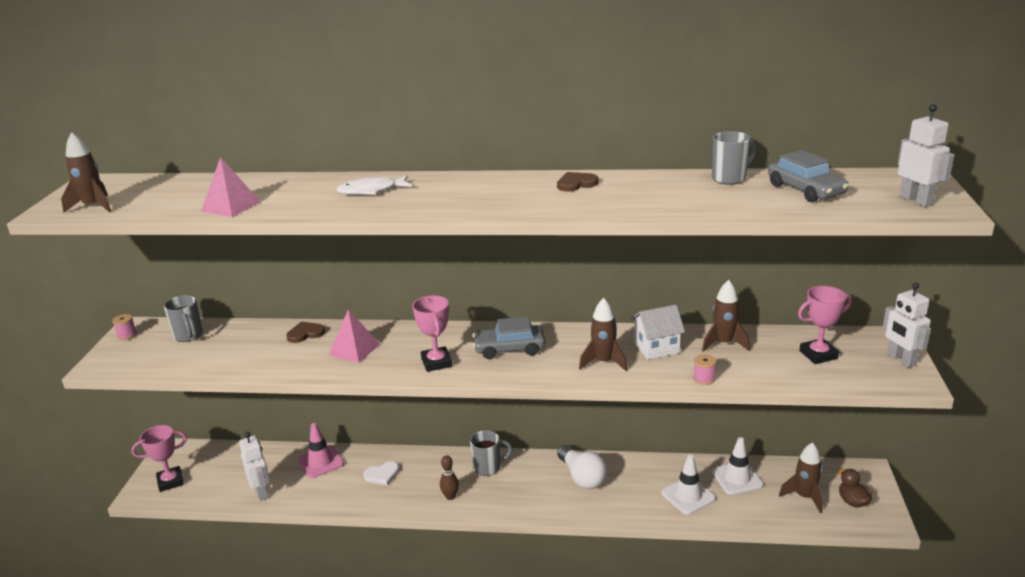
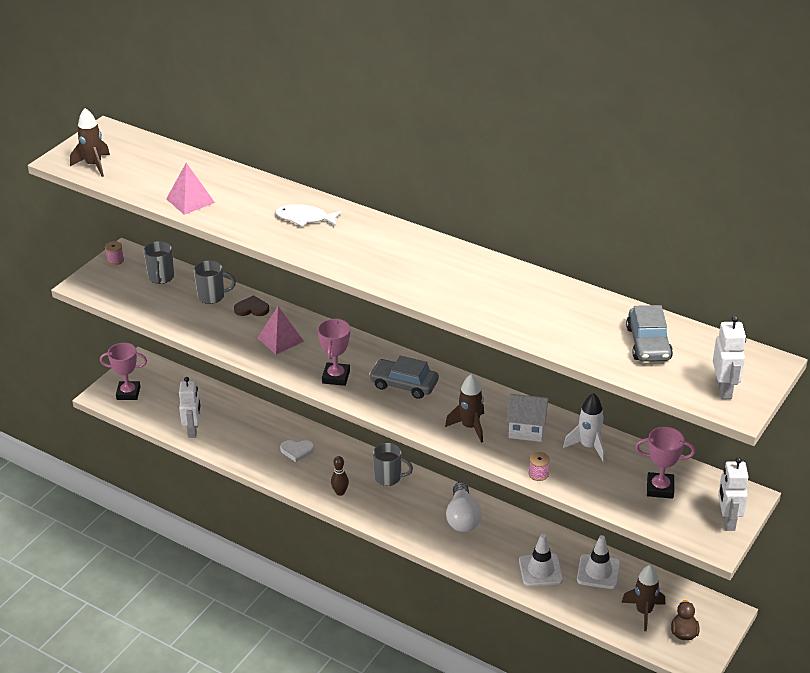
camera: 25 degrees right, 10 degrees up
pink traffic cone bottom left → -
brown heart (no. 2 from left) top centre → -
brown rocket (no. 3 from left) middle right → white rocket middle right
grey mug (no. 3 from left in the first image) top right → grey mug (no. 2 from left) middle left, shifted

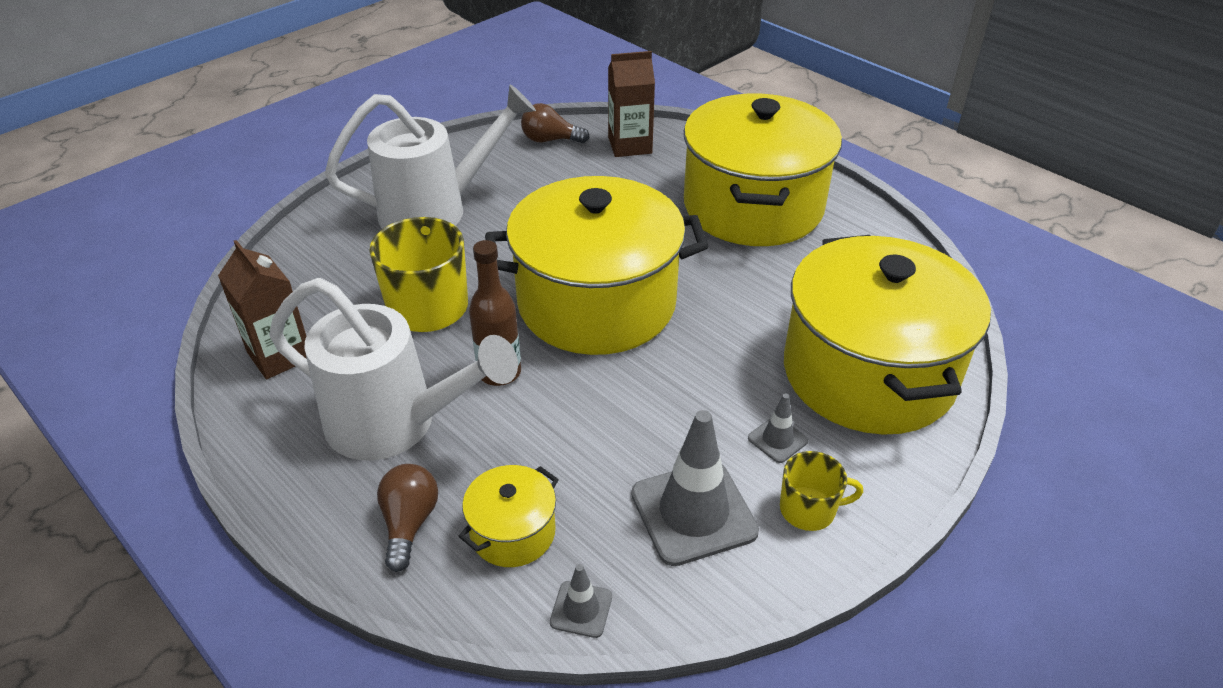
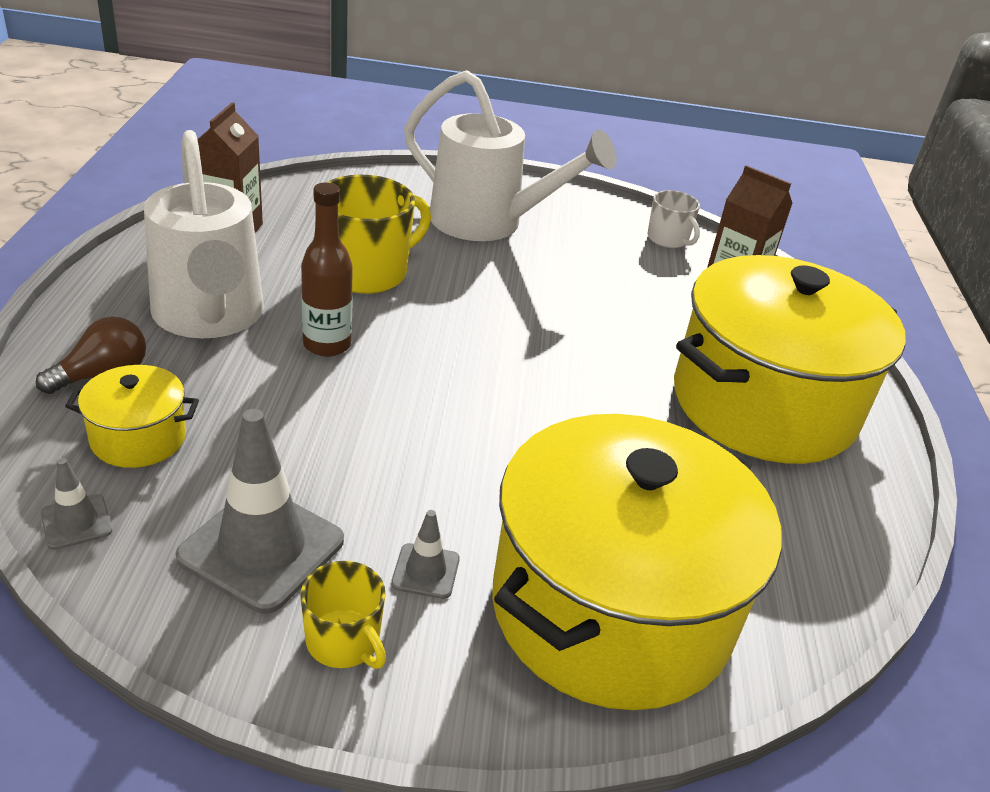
camera: 45 degrees right, 5 degrees down
yellow pot (no. 2 from left) centre → -
brown light bulb (no. 2 from left) top centre → white mug top right

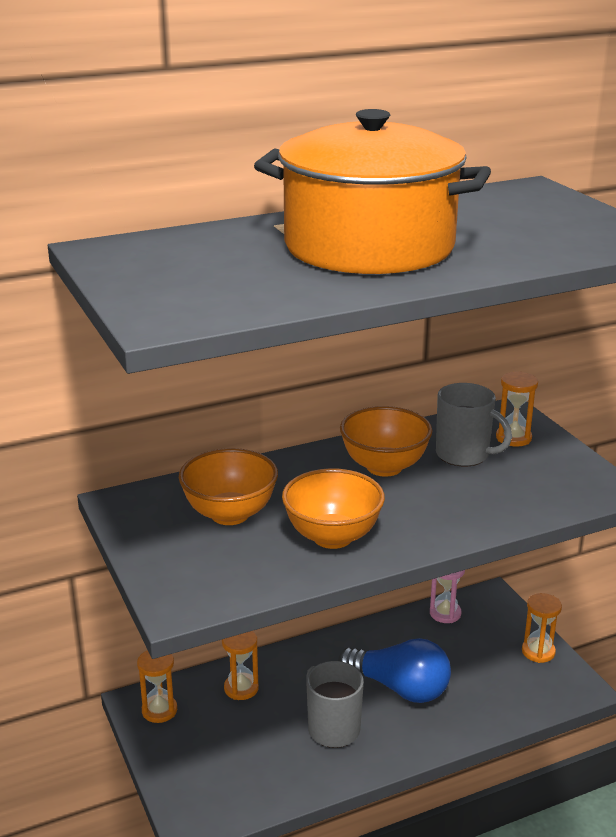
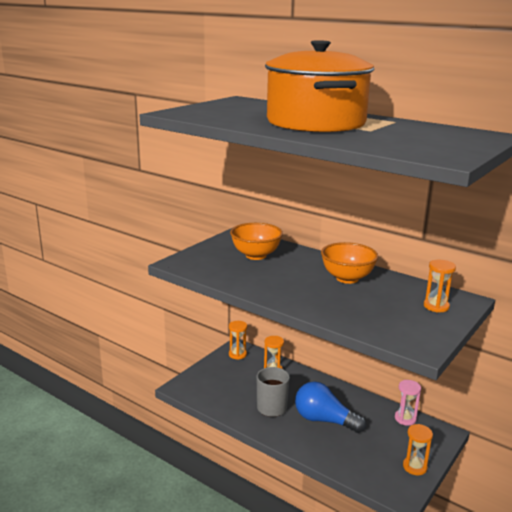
camera: 60 degrees right, 5 degrees down
orange bowl (no. 2 from left) centre → -
blue light bulb bottom centre, 120 degrees clockwise
grey mug (no. 2 from left) middle right → -

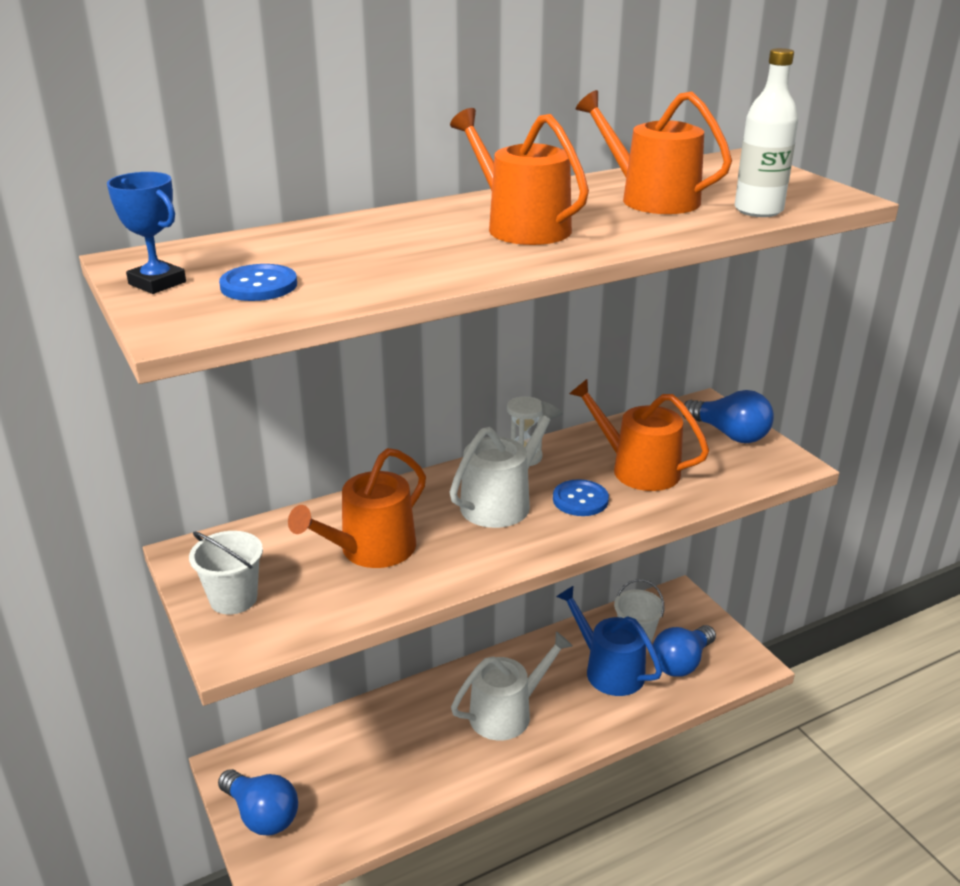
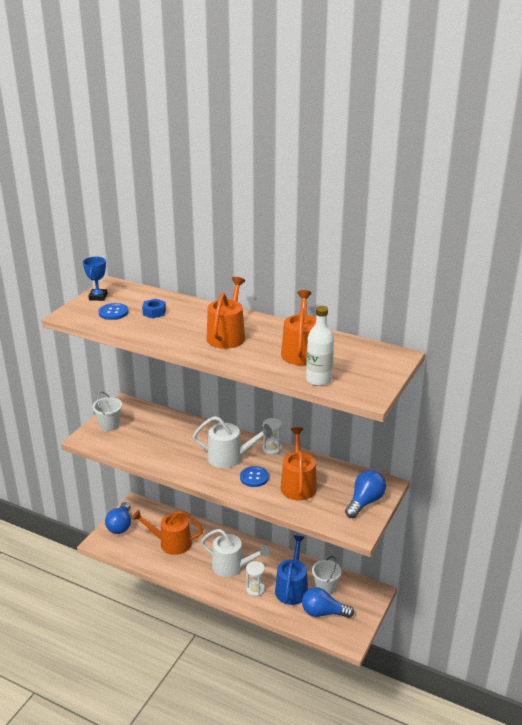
camera: 55 degrees right, 0 degrees up
orange watering can (no. 1 from left) centre → orange watering can (no. 1 from left) bottom left, shifted
blue light bulb (no. 3 from left) middle right → blue light bulb (no. 3 from left) bottom right, 150 degrees counterclockwise
- → blue nut middle left
- → white hourglass (no. 1 from left) bottom centre

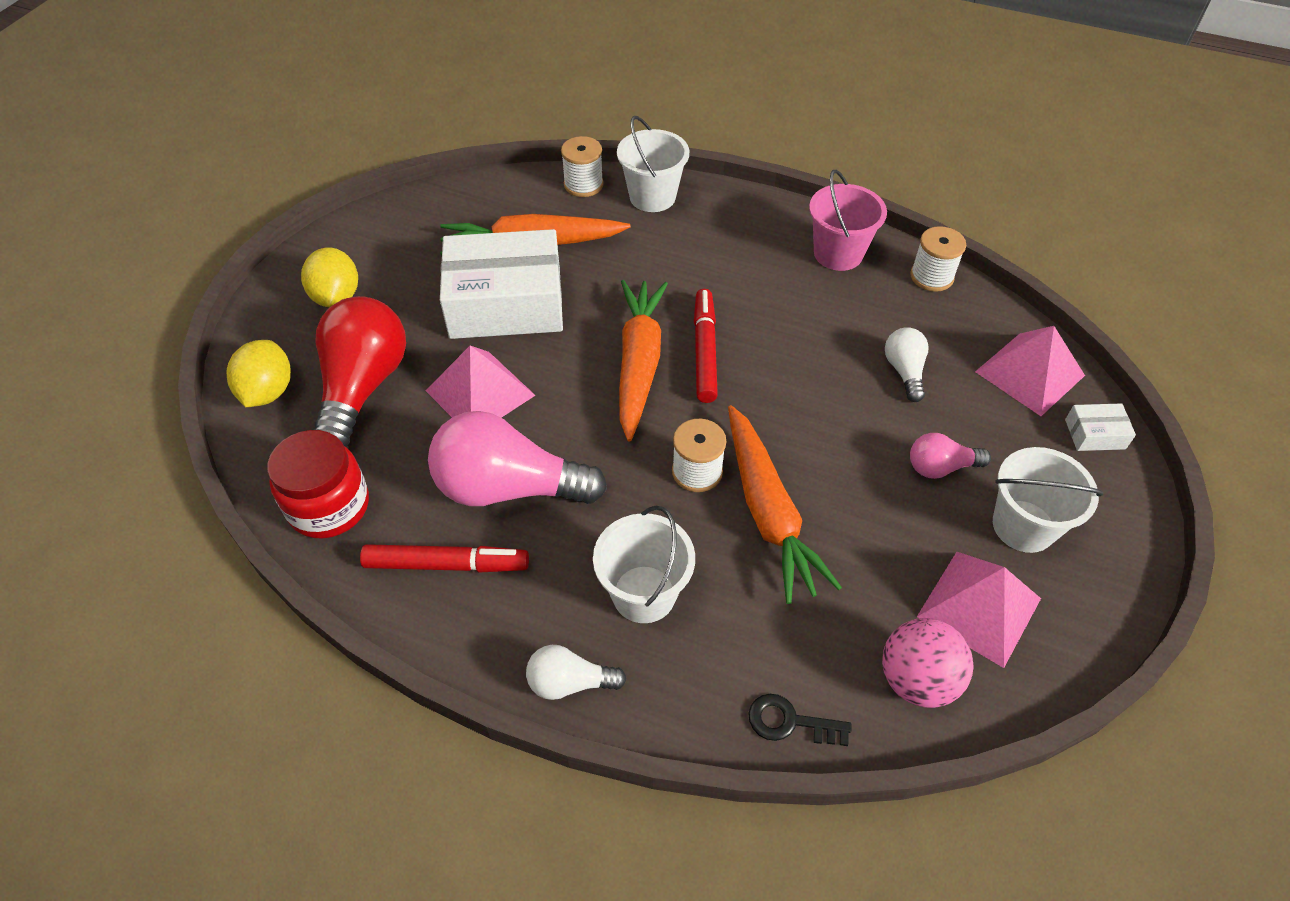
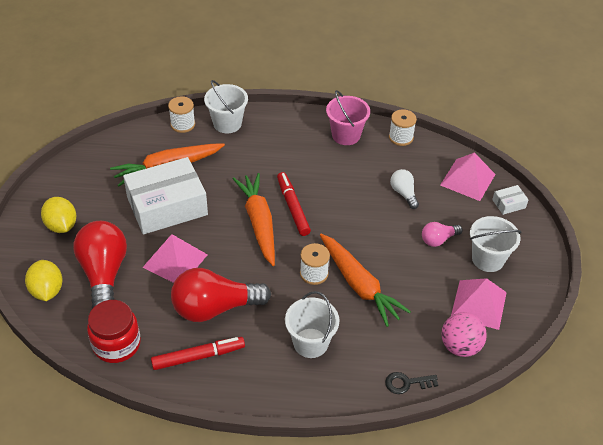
camera: 20 degrees left, 5 degrees down
pink light bulb (no. 1 from left) centre → red light bulb (no. 2 from left) centre
white light bulb (no. 1 from left) bottom centre → -

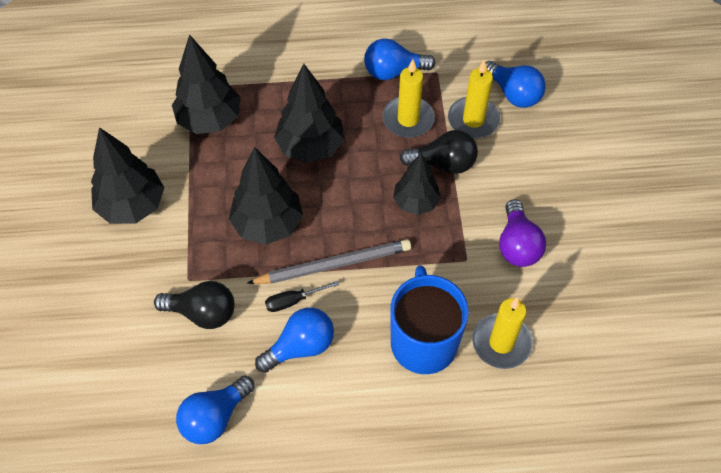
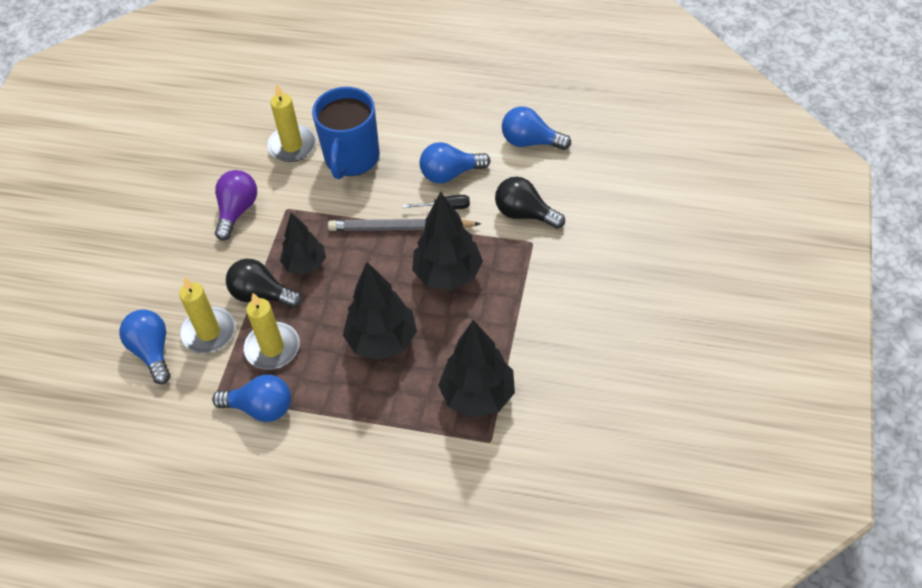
camera: 160 degrees left, 5 degrees down
black tree (no. 1 from left) middle left → -
blue light bulb (no. 1 from left in the first image) bottom left → blue light bulb (no. 4 from left) top centre, 135 degrees counterclockwise

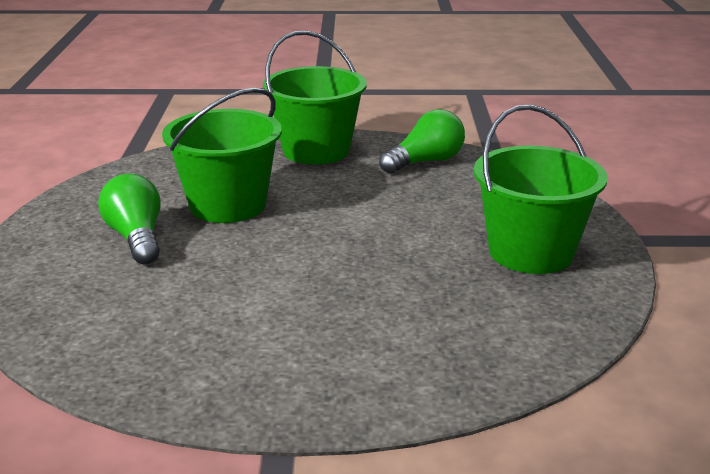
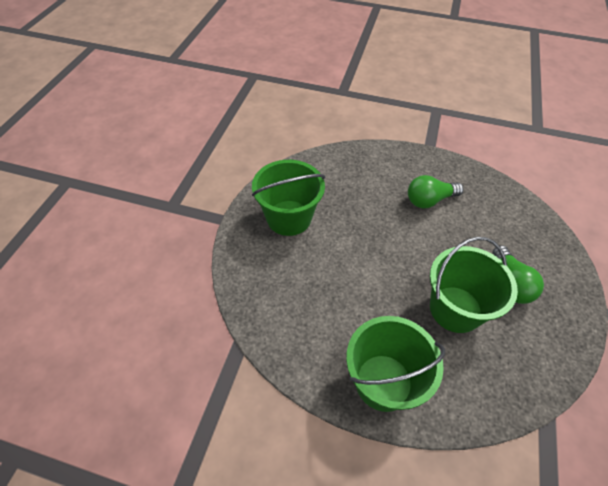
camera: 165 degrees left, 25 degrees up
green light bulb (no. 2 from left in the first image) top centre → green light bulb (no. 1 from left) middle right, shifted

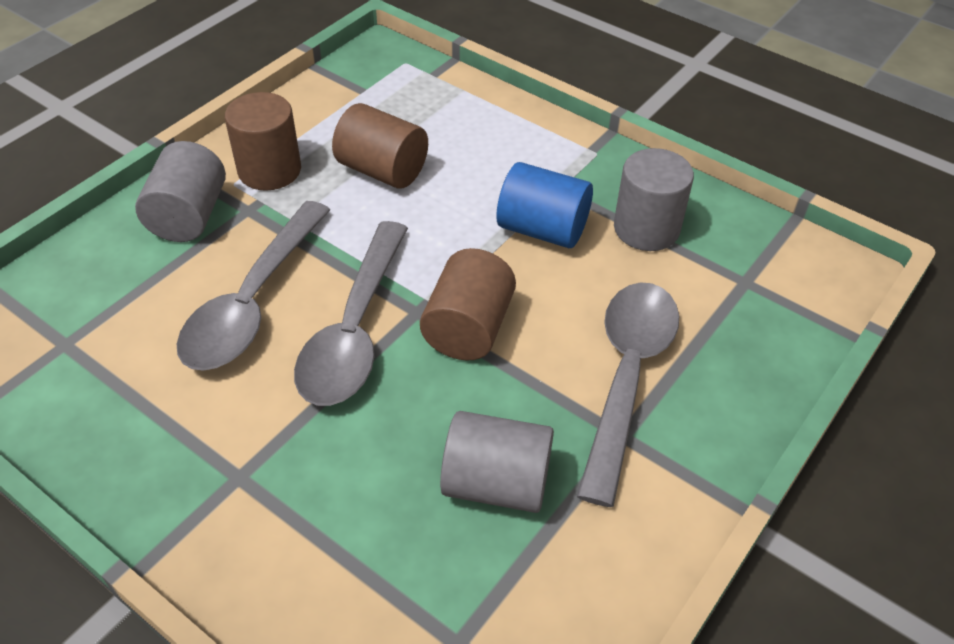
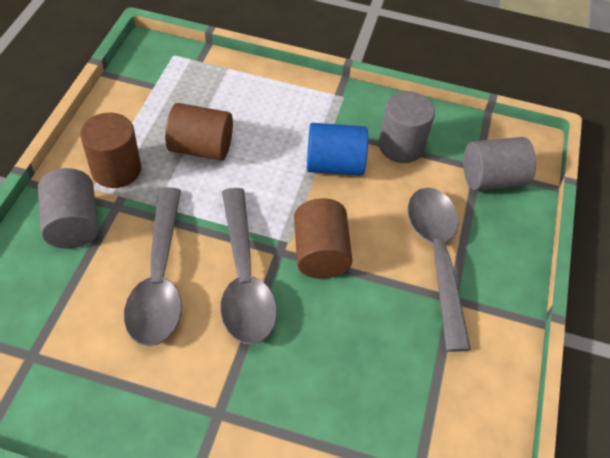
camera: 25 degrees left, 5 degrees up
grey cylinder (no. 2 from left in the first image) bottom centre → grey cylinder (no. 3 from left) middle right, shifted

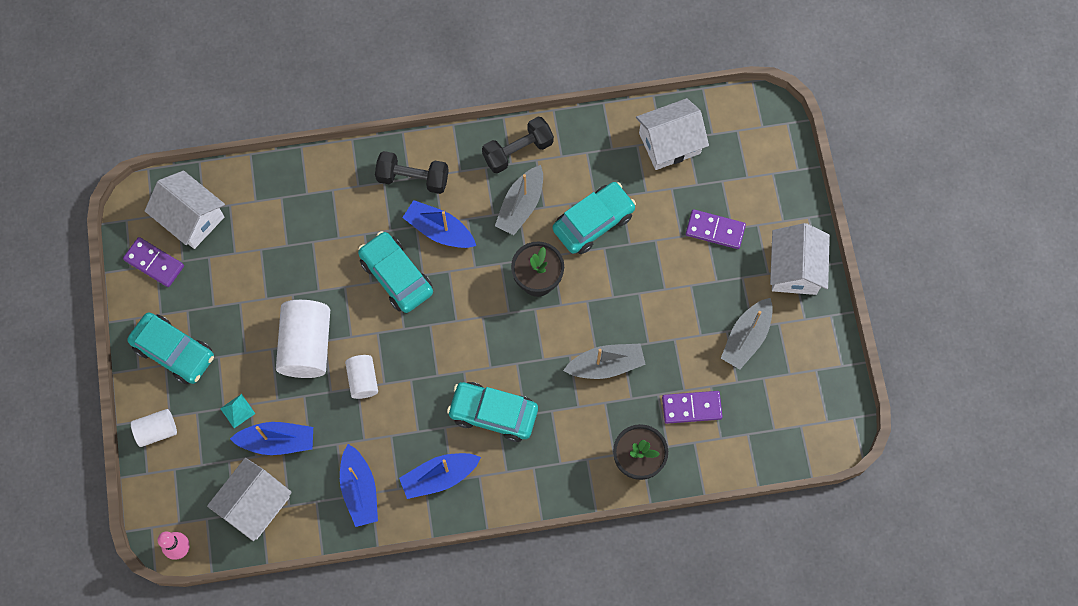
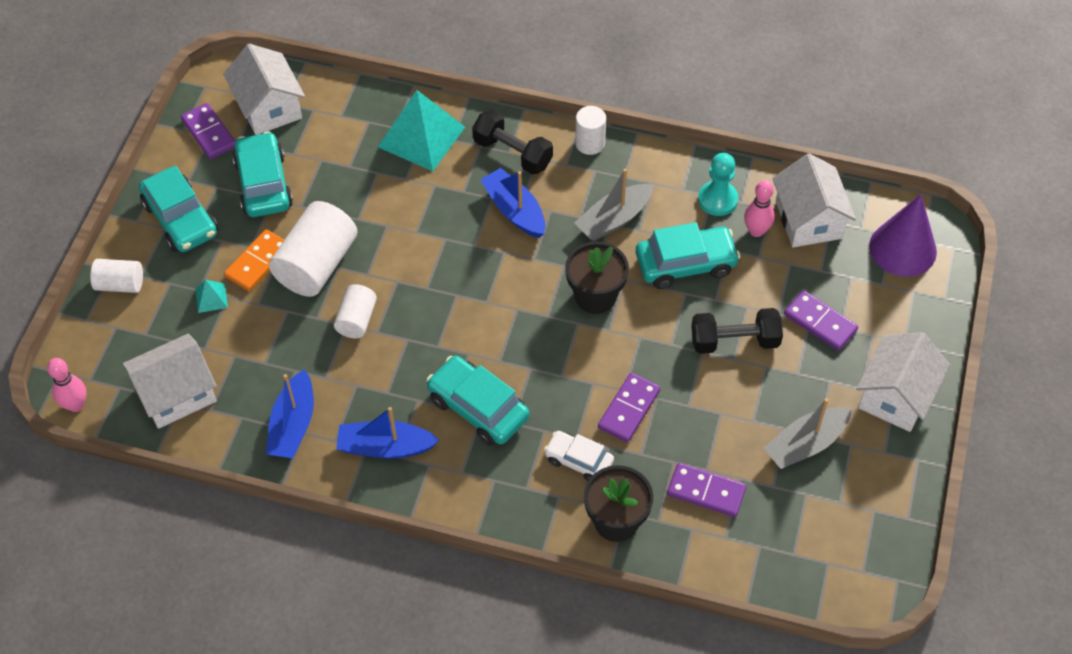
camera: 25 degrees right, 15 degrees down
blue boat (no. 1 from left) bottom left → -
turquoise car (no. 2 from left) centre → turquoise car (no. 2 from left) top left, shifted
black dumbbell (no. 2 from left) top centre → black dumbbell (no. 2 from left) middle right, shifted
grey boat (no. 2 from left) centre → purple domino (no. 2 from left) centre
white house (no. 3 from left) top centre → white house (no. 3 from left) top right, 75 degrees clockwise
- → orange domino middle left
- → turquoise pyramid (no. 2 from left) top centre
- → white car bottom centre
- → white cylinder (no. 4 from left) top centre
- → turquoise pawn top right
- → pink bowling pin (no. 2 from left) top right
- → purple cone middle right

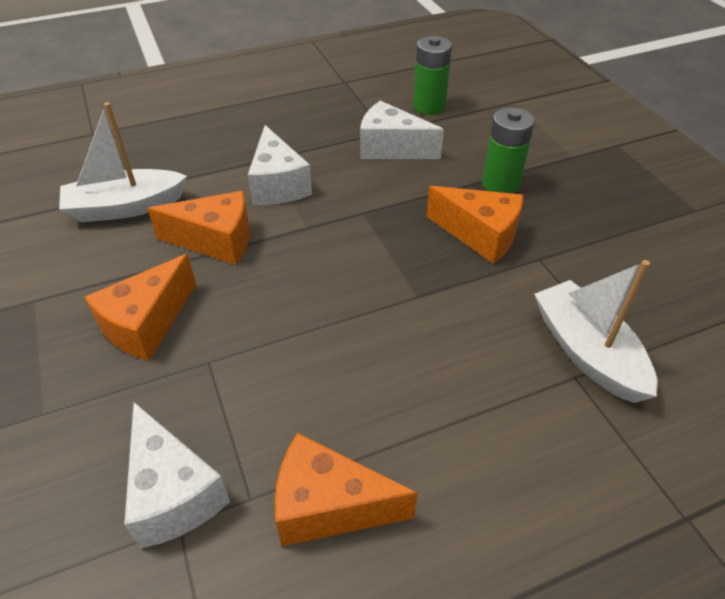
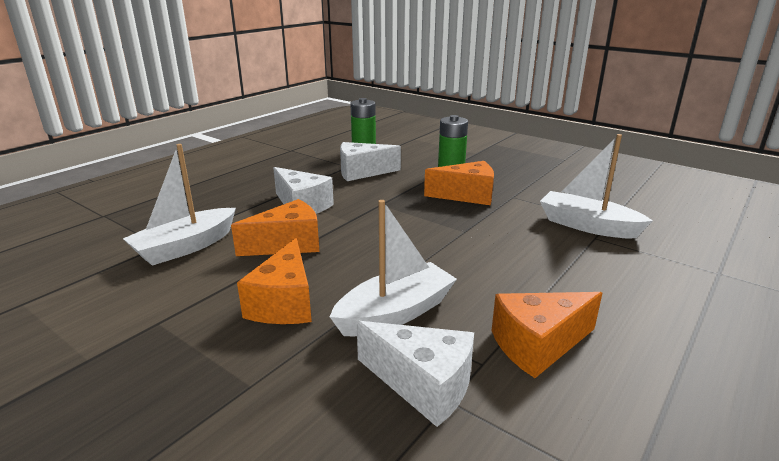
camera: 30 degrees left, 20 degrees down
- → white boat (no. 2 from left) centre

